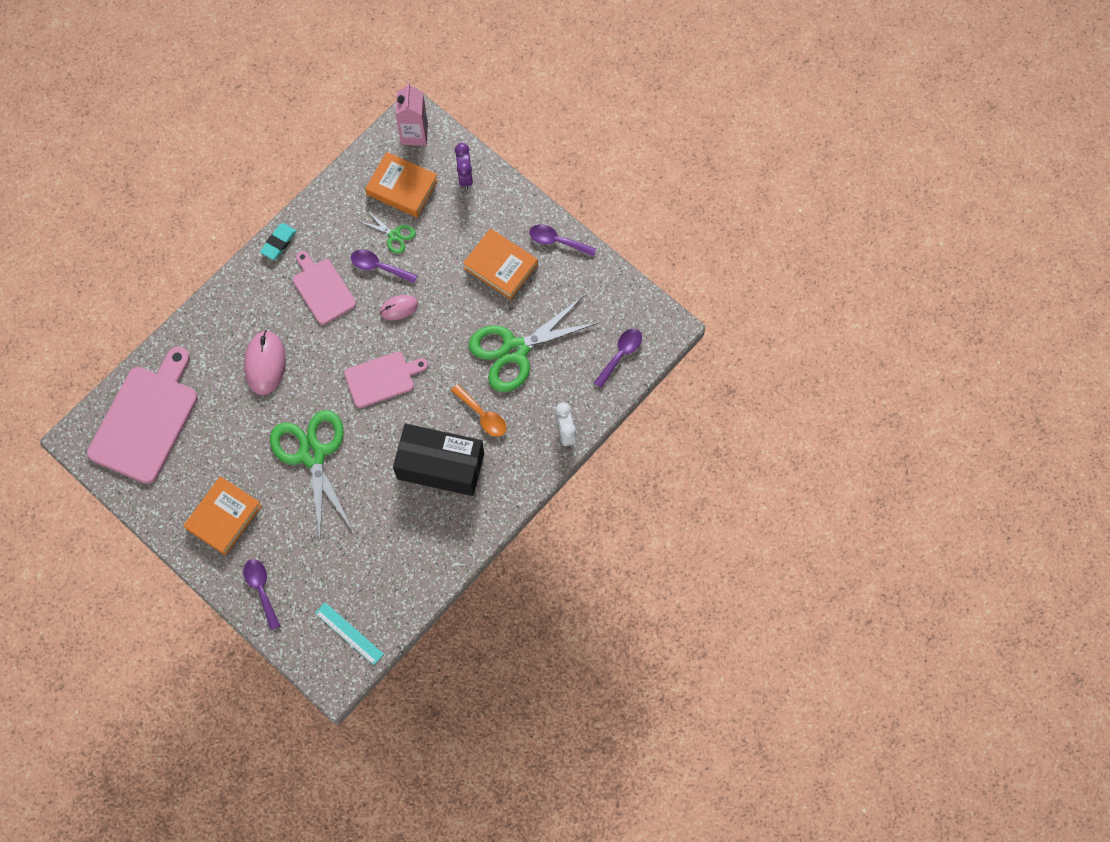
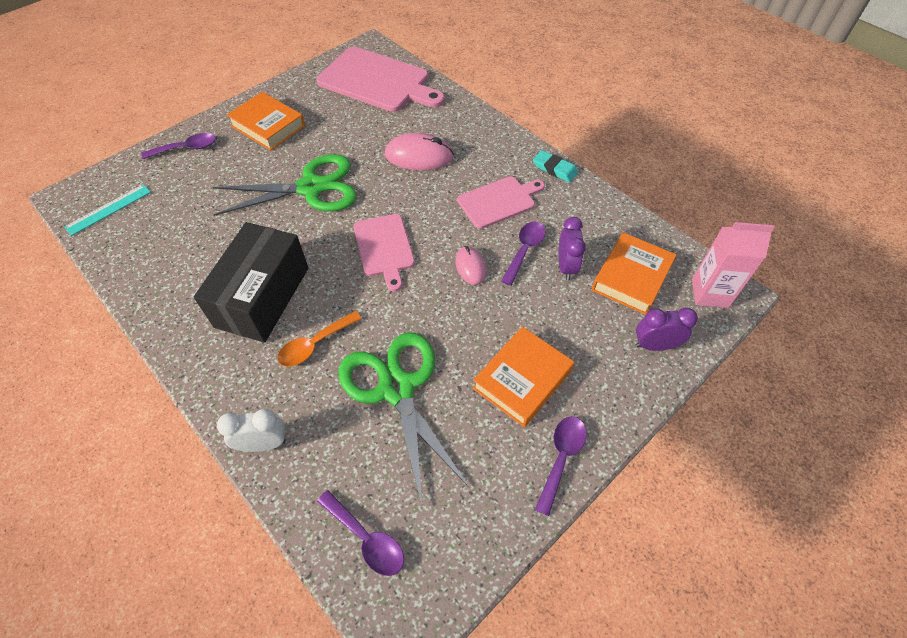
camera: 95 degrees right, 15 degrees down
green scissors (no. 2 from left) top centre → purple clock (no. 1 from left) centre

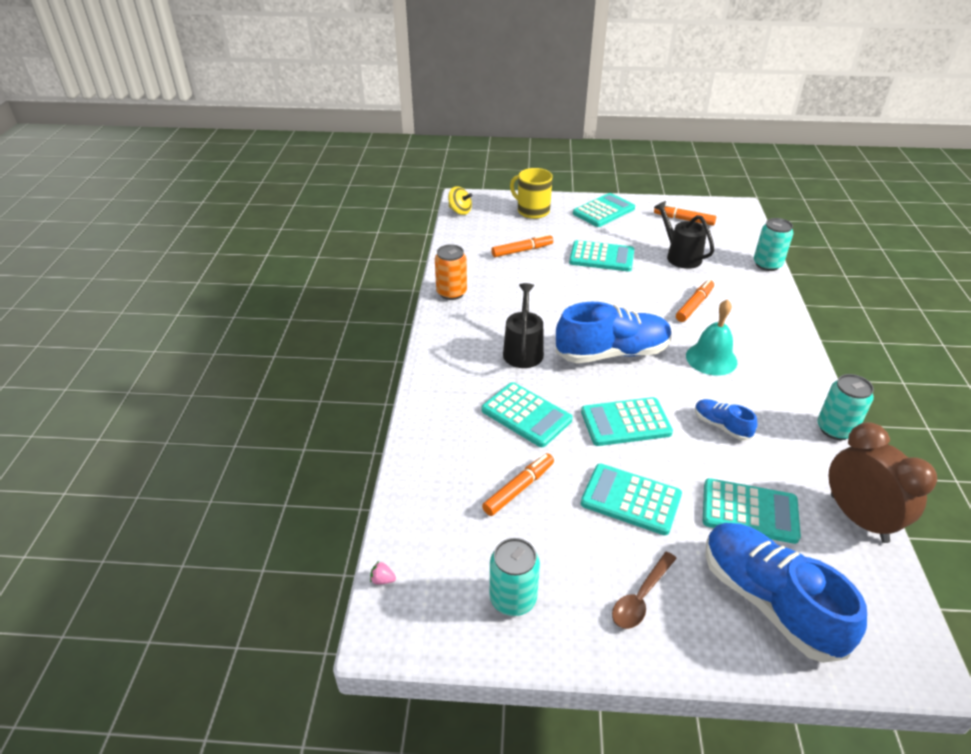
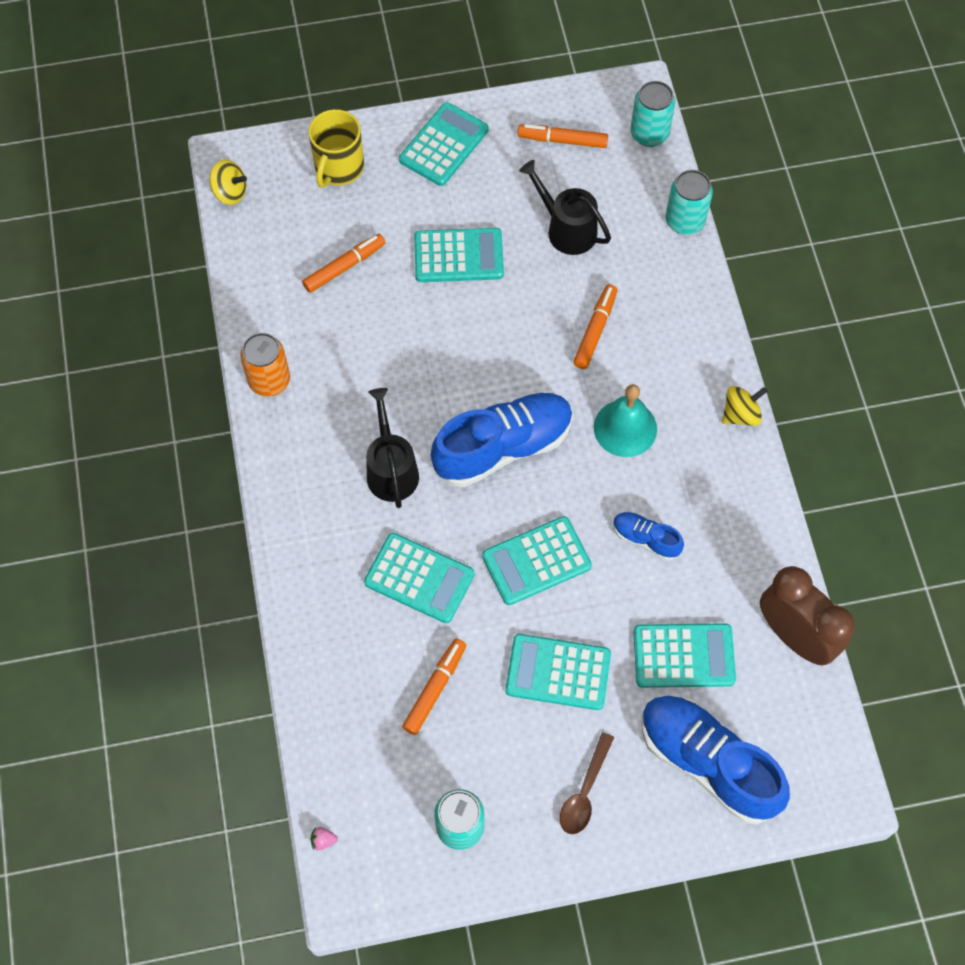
camera: 15 degrees left, 25 degrees up
yellow mug top centre, 90 degrees counterclockwise
turquoise can (no. 3 from left in the first image) middle right → turquoise can (no. 2 from left) top right, shifted
- → yellow spinning top (no. 2 from left) middle right

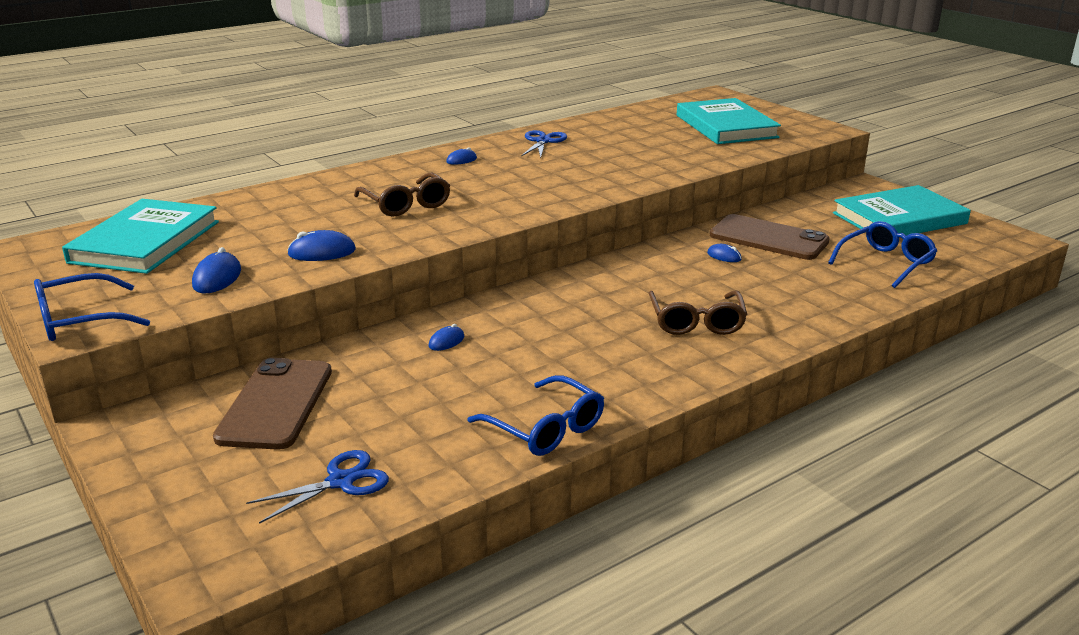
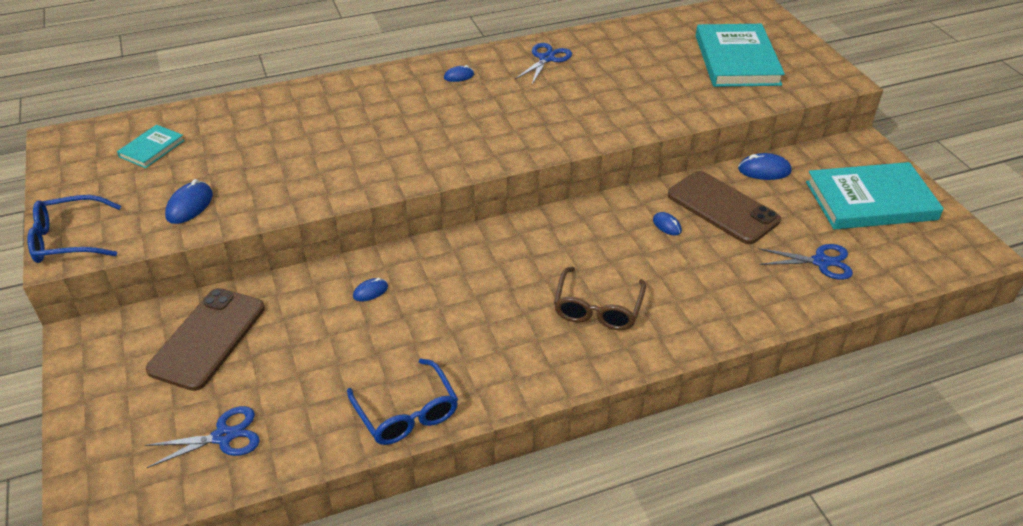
camera: 15 degrees right, 15 degrees up
turquoise book (no. 1 from left) middle left → turquoise book (no. 1 from left) top left, x0.48
blue mouse (no. 2 from left in the first image) middle left → blue mouse (no. 5 from left) top right, shifted
brown glasses (no. 1 from left) top centre → -
blue glasses (no. 3 from left) middle right → blue scissors (no. 3 from left) middle right

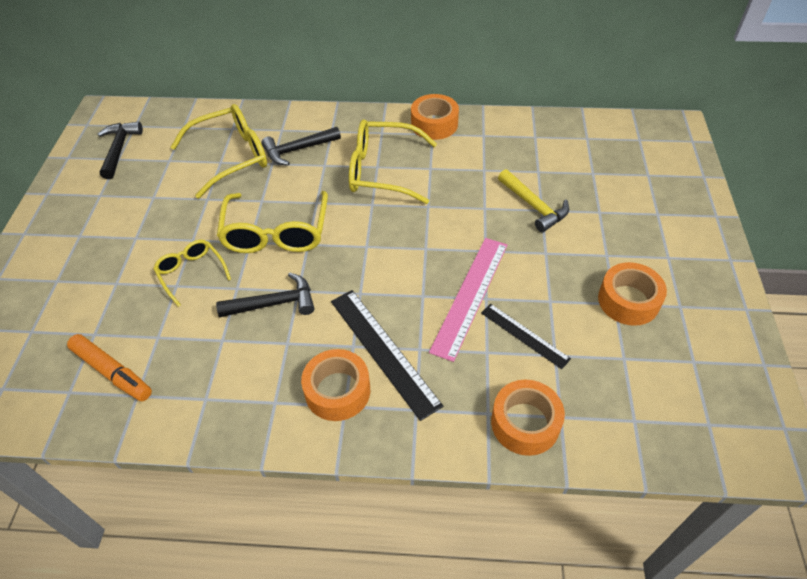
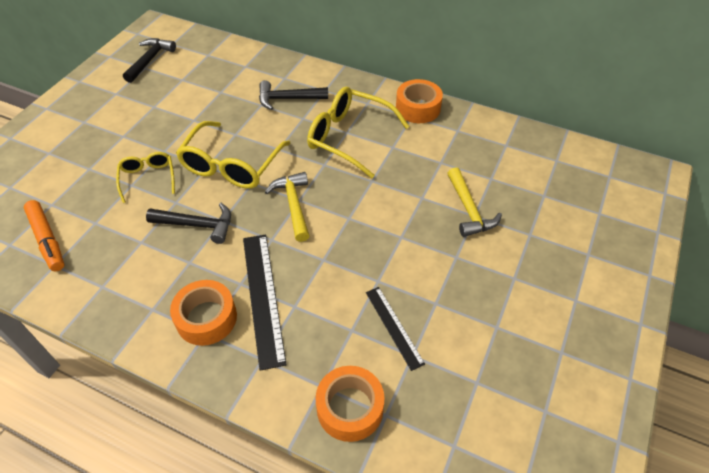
camera: 20 degrees right, 0 degrees up
yellow glasses (no. 2 from left) top left → -
pink ruler centre → -
orange tape (no. 4 from left) middle right → -
- → yellow hammer (no. 1 from left) centre

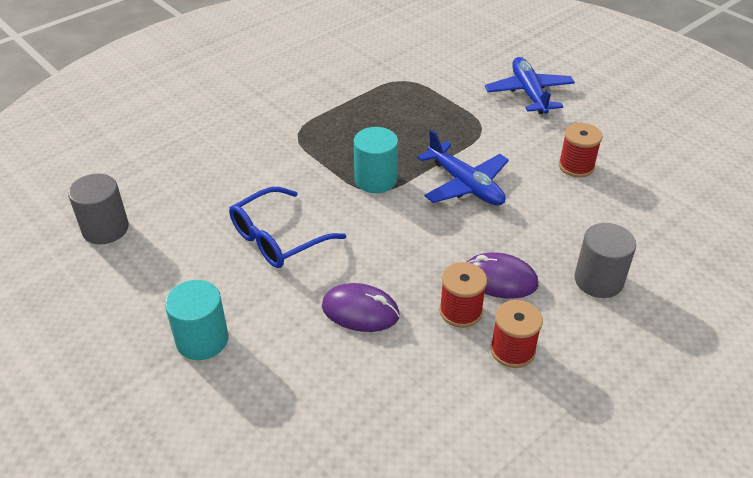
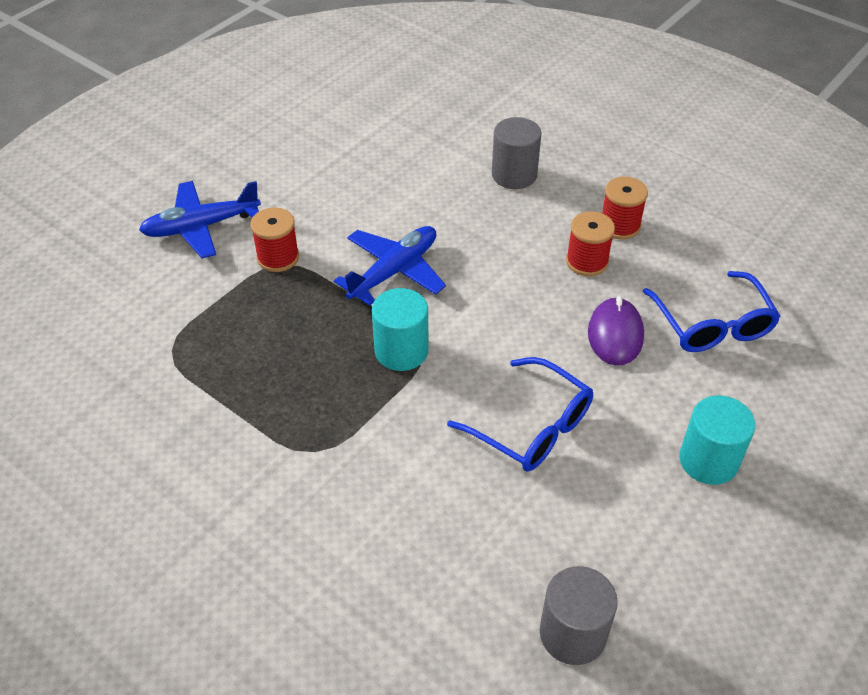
camera: 100 degrees left, 5 degrees up
purple mouse (no. 2 from left) middle right → -
red spool (no. 3 from left in the first image) top right → red spool (no. 1 from left) middle left, shifted
- → blue glasses (no. 2 from left) middle right

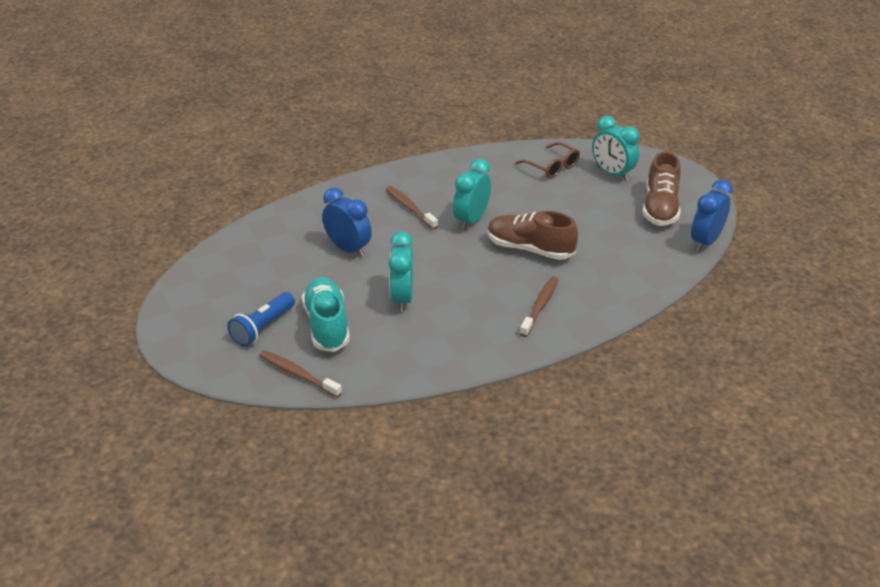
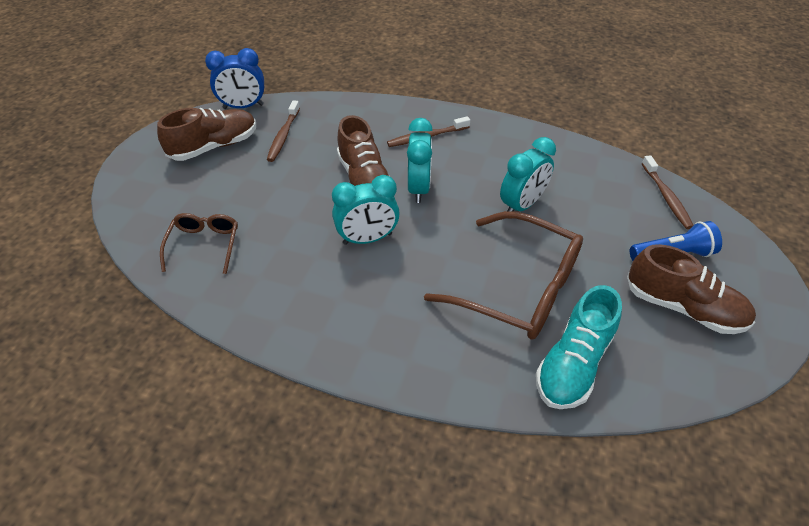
camera: 135 degrees left, 10 degrees up
turquoise shoe centre → turquoise shoe middle right, shifted
blue clock (no. 1 from left) centre → brown glasses (no. 2 from left) centre
brown toothbrush (no. 2 from left in the first image) centre → brown toothbrush (no. 1 from left) top centre, shifted
turquoise clock (no. 3 from left in the first image) top right → turquoise clock (no. 2 from left) top centre, shifted
- → brown shoe (no. 3 from left) middle right

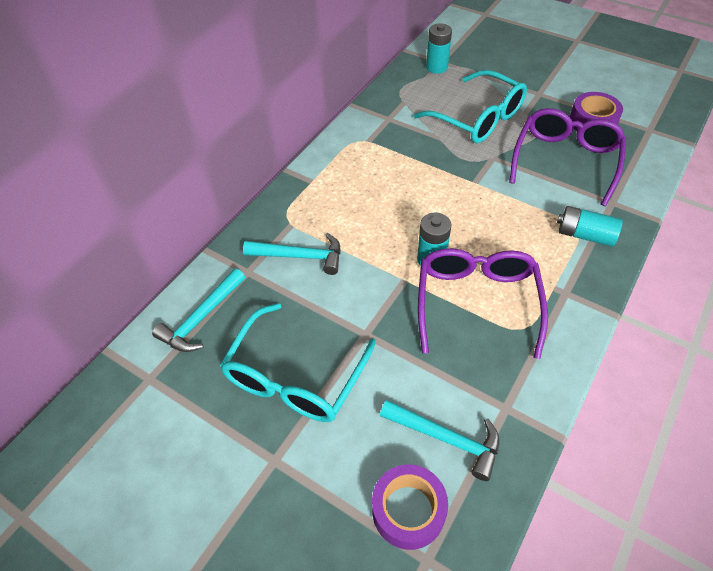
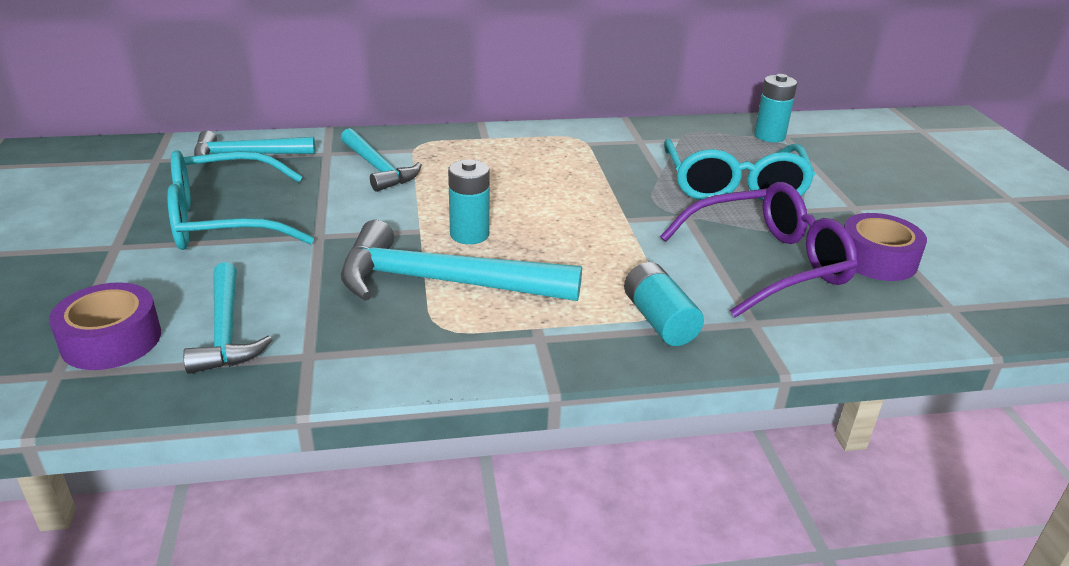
camera: 45 degrees right, 20 degrees down
purple glasses (no. 1 from left) middle right → turquoise hammer (no. 4 from left) centre

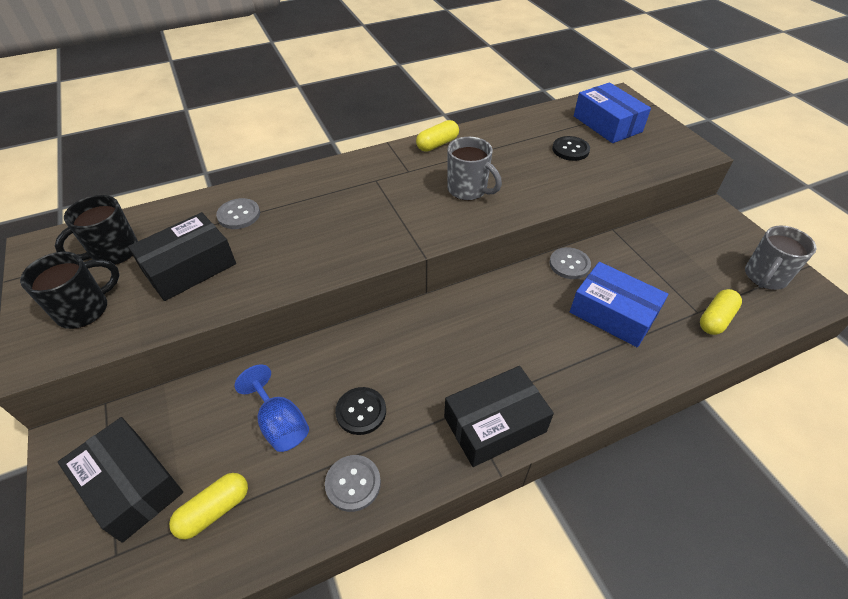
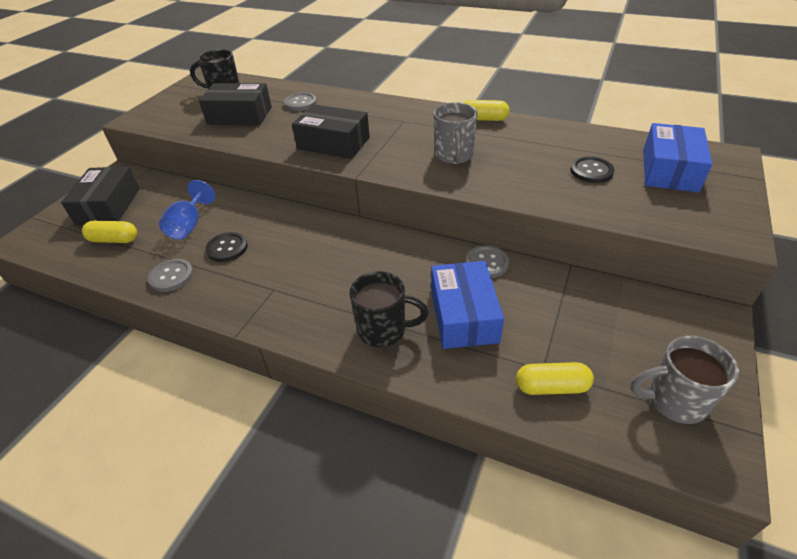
camera: 50 degrees right, 5 degrees down
black mug (no. 1 from left in the first image) middle left → black mug (no. 2 from left) centre, shifted
black box (no. 3 from left) bottom centre → black box (no. 3 from left) top centre, shifted

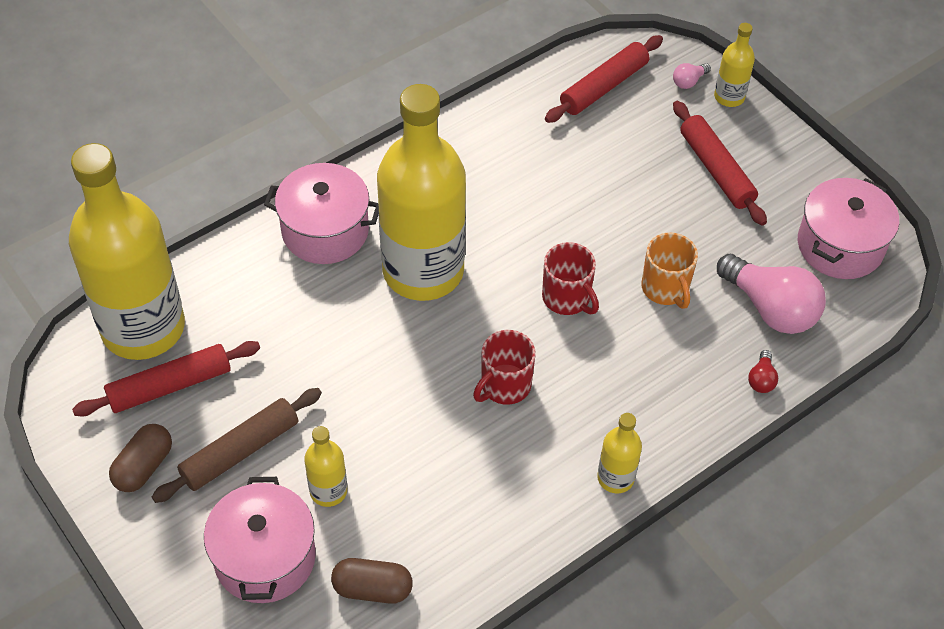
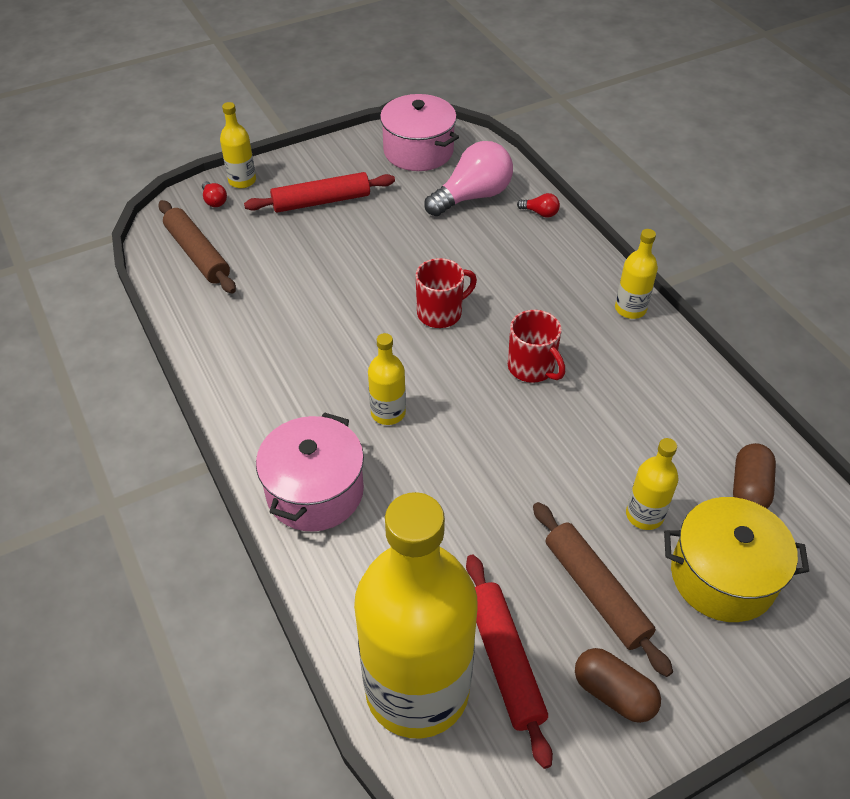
camera: 80 degrees left, 5 degrees down
pink pot (no. 1 from left) bottom left → yellow pot bottom right
yellow bottle (no. 3 from left in the first image) top centre → yellow bottle (no. 2 from left) centre, x0.42
red rolling pin (no. 2 from left) top centre → brown rolling pin (no. 1 from left) top left
orange mug middle right → -
pink light bulb (no. 1 from left) top right → red light bulb (no. 1 from left) top left

